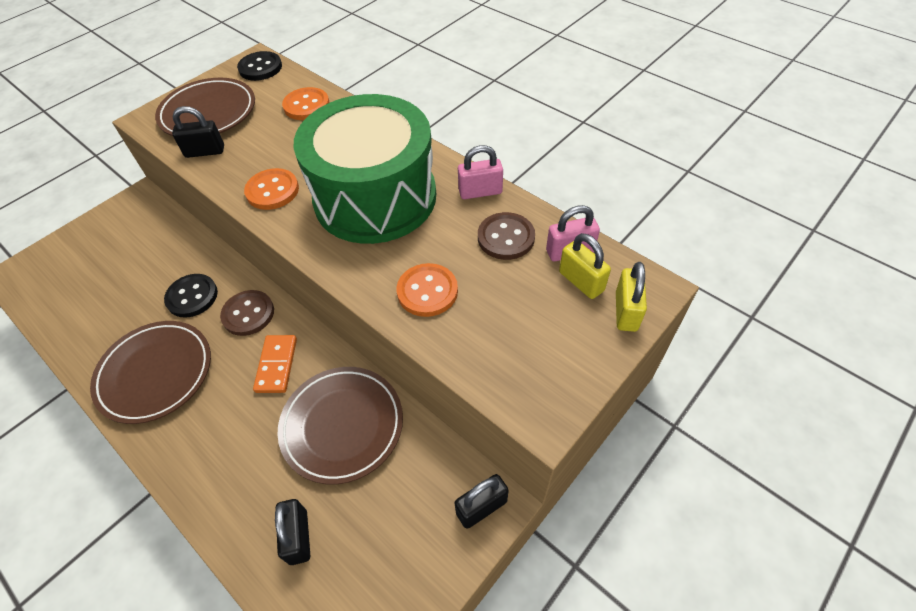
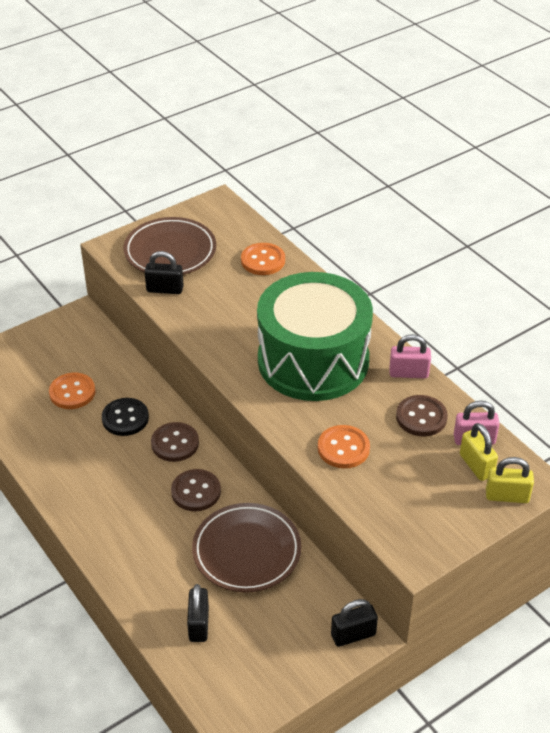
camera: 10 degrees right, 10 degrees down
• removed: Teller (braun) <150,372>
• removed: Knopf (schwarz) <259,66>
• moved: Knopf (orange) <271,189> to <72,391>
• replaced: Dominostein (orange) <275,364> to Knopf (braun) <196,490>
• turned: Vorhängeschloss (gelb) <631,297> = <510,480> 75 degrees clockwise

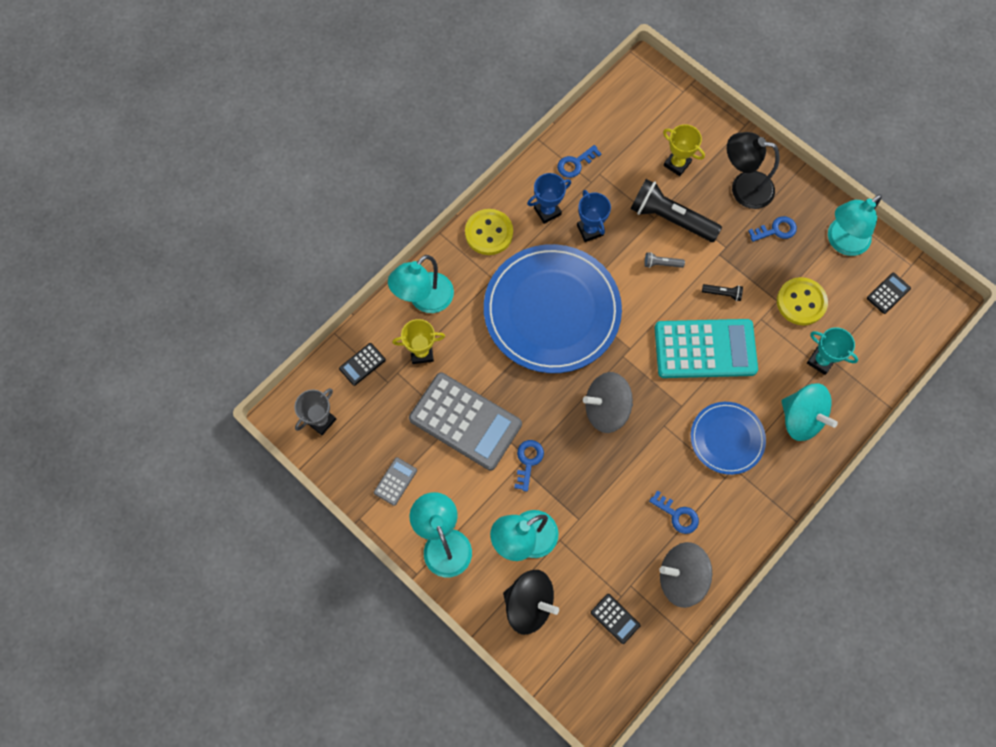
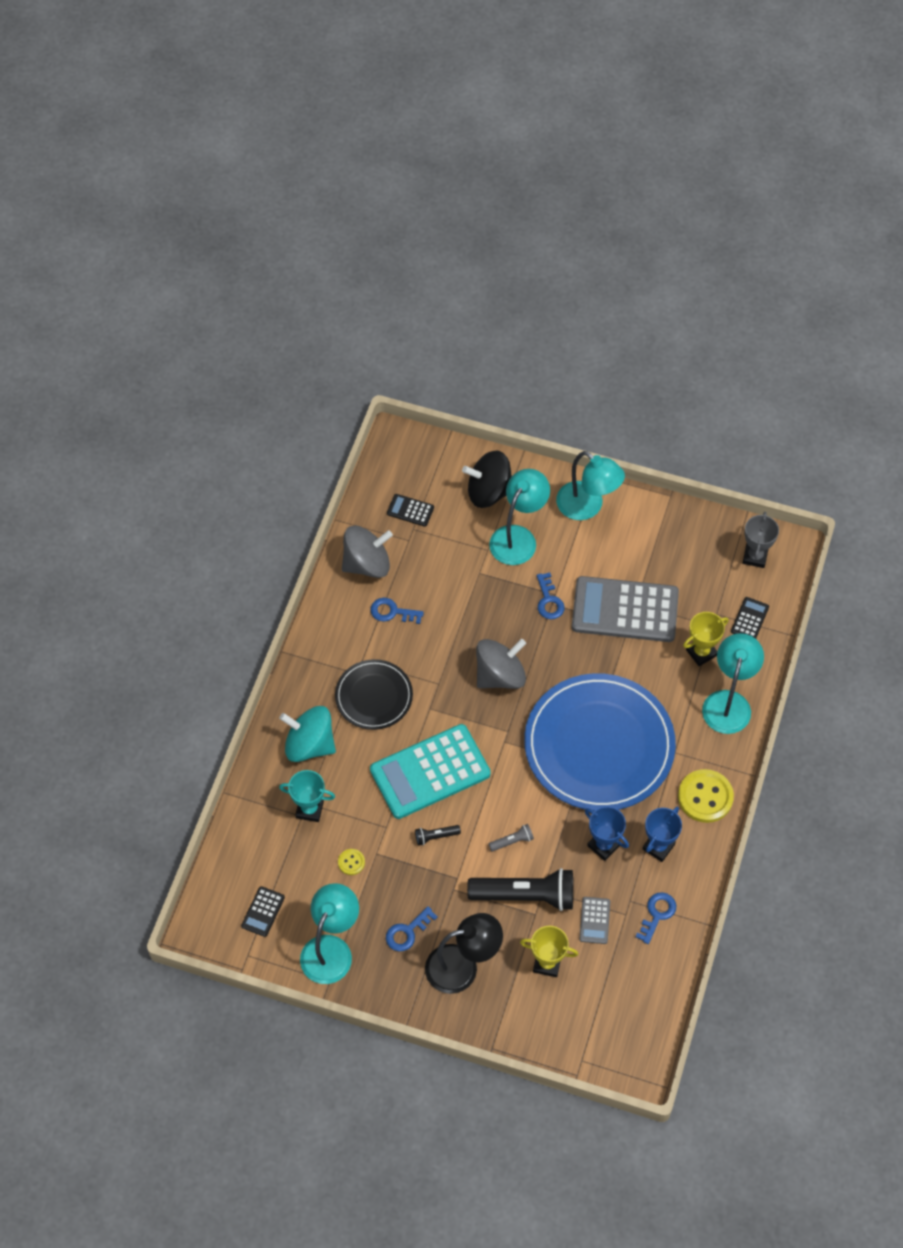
camera: 155 degrees right, 10 degrees down
• moved: Taschenrechner (grau) <395,481> to <594,920>
• recoloured: Teller (blau) <728,438> to Teller (schwarz) <374,694>
• resized: Knopf (gelb) <802,301> = <351,862> x0.48

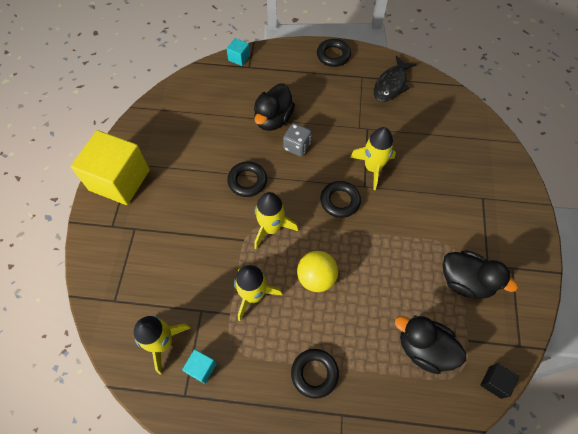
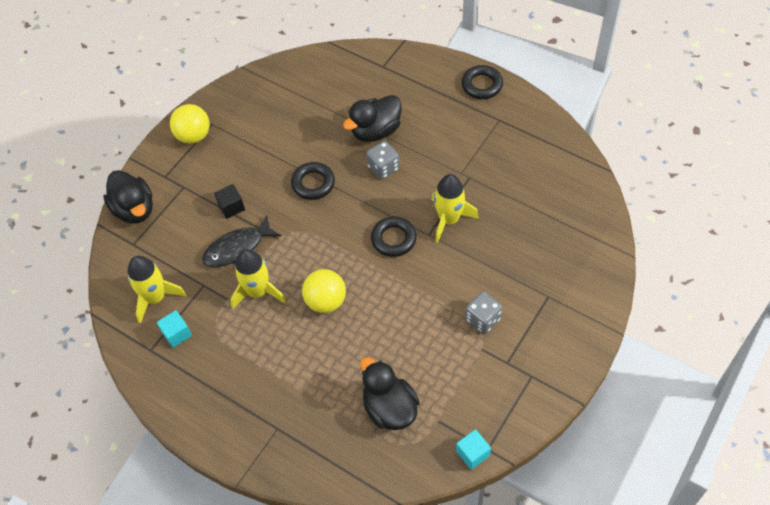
camera: 30 degrees right, 5 degrees down
• replaced: Kubus (gelb) <110,167> to Ball (gelb) <190,124>
• moved: Kubus (türkis) <238,52> to <473,449>
• removed: Rakete (gelb) <276,220>
• removed: Ring (schwarz) <315,374>
• moved: Fisch (schwarz) <395,79> to <241,241>
• moved: Ente (schwarz) <480,274> to <128,197>
• moved: Kubus (schwarz) <499,381> to <229,201>
• added: Spielwürfel (grau) <484,312>

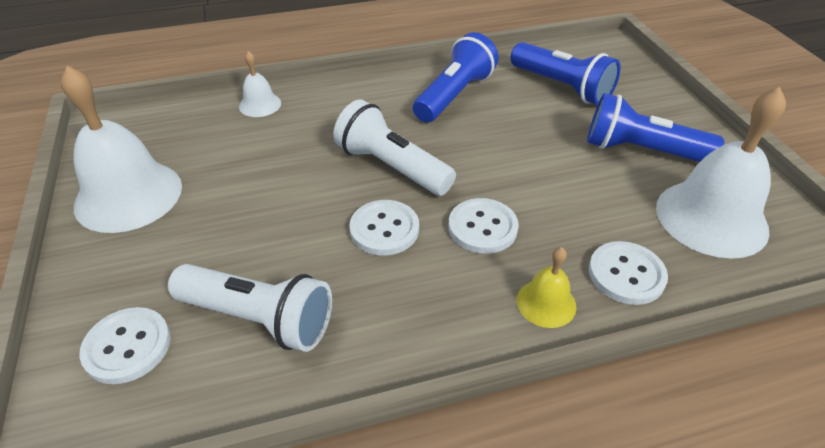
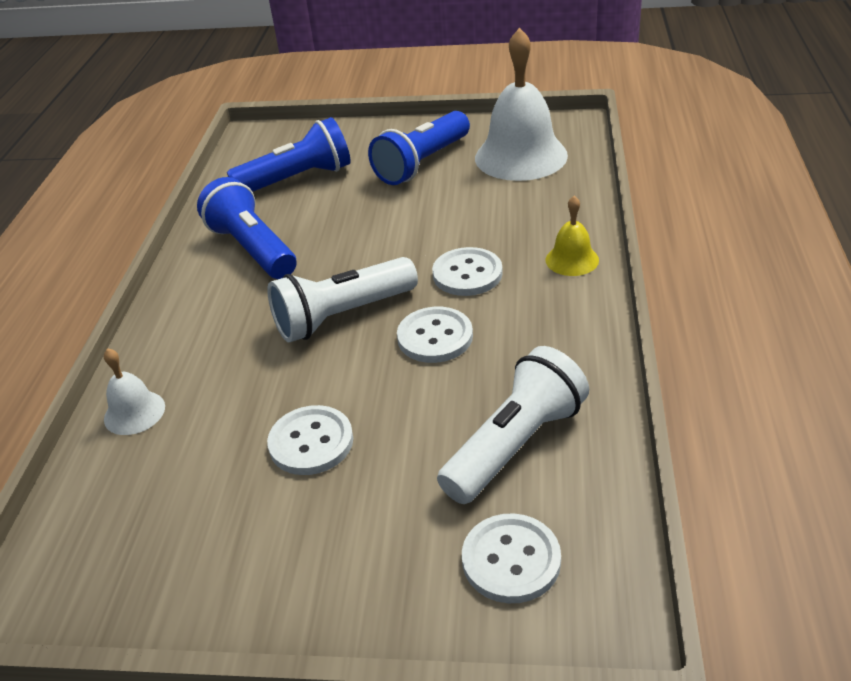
camera: 65 degrees left, 5 degrees down
• removed: Glocke (weiß) <121,149>
• moved: Knopf (weiß) <628,273> to <310,440>

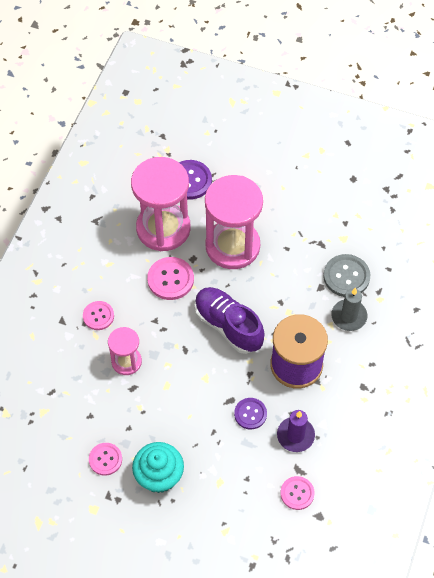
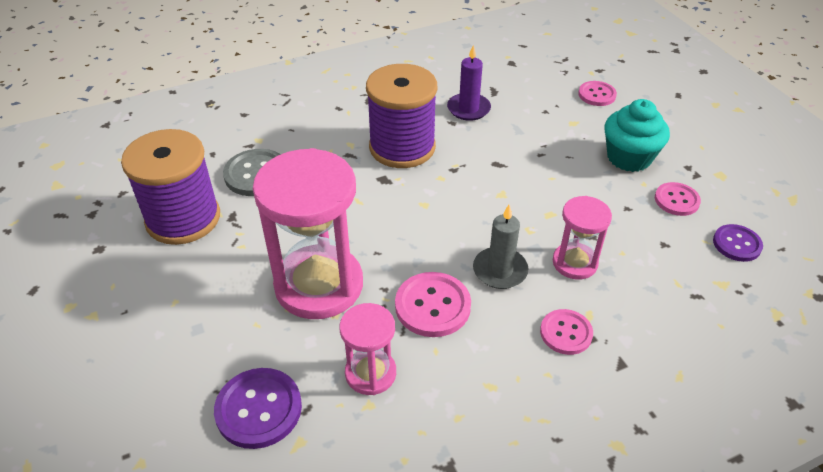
camera: 135 degrees left, 15 degrees down
• resized: Sanduhr (rosa) <161,204> = <367,349> x0.52
• removed: Schuh (lila) <230,320>
• moved: Knopf (lila) <250,414> to <738,243>
• moved: Knopf (rosa) <297,493> to <597,93>
• moved: Kerze (grau) <349,309> to <501,247>
• added: Garnrolle (lila) <170,187>

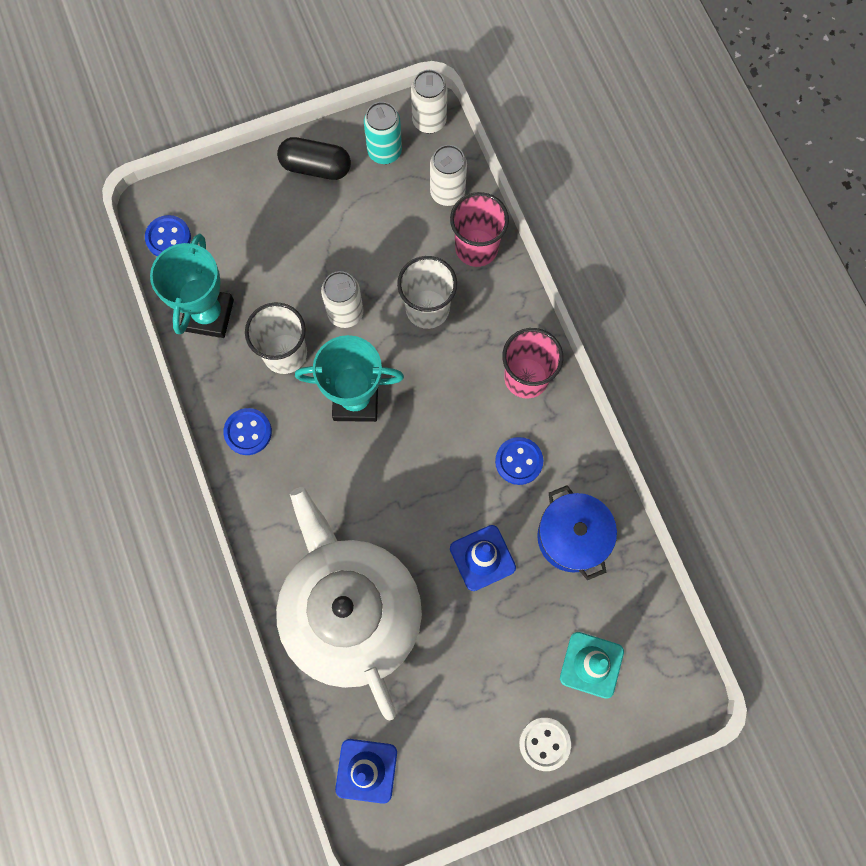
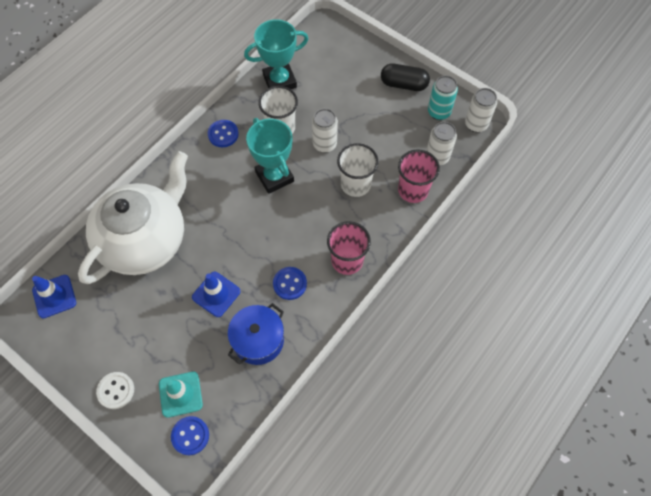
camera: 60 degrees right, 10 degrees down
• moved: Knopf (blau) <168,235> to <190,435>
• turned: Kapsel (schwarz) <314,158> = <405,77> 60 degrees counterclockwise

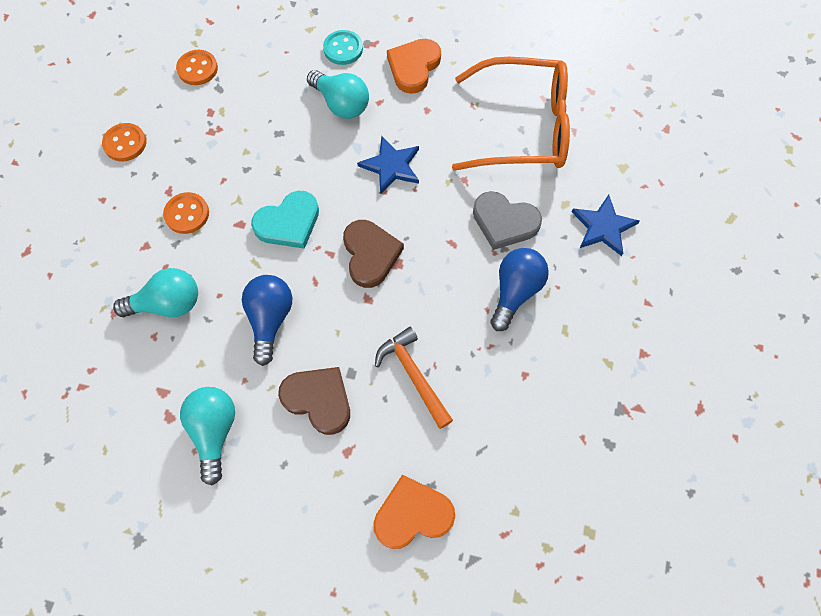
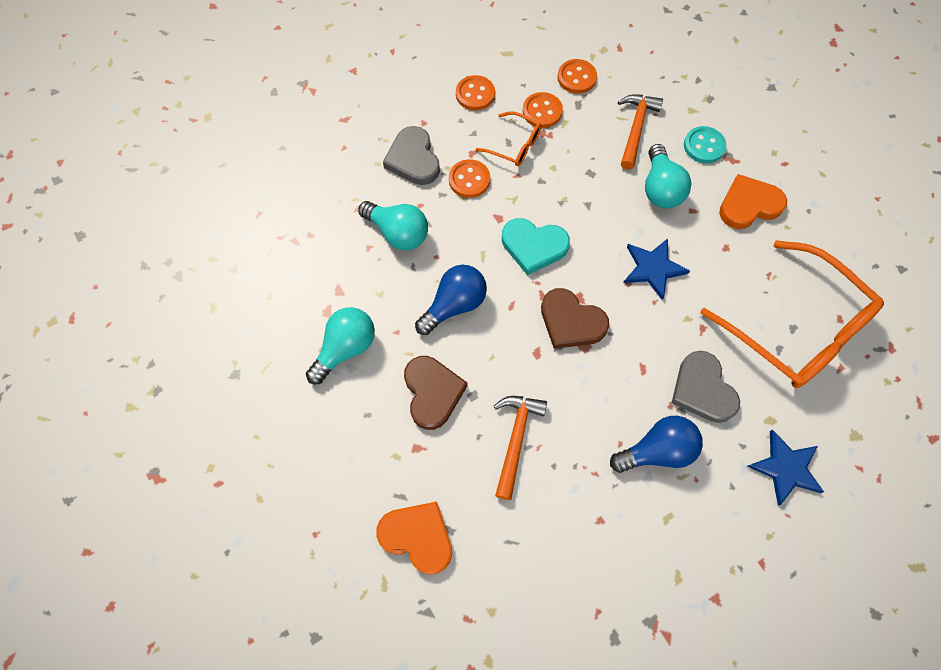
camera: 45 degrees right, 0 degrees up
• turned: Herz (braun) <373,254> = <575,318> 90 degrees clockwise
• added: Herz (grau) <411,155>
• added: Brille (orange) <509,138>
• added: Knopf (orange) <543,110>
• added: Hammer (orange) <640,132>

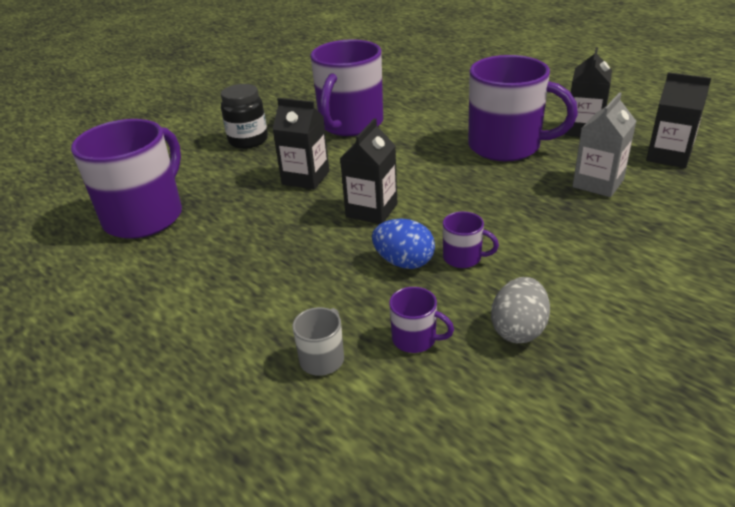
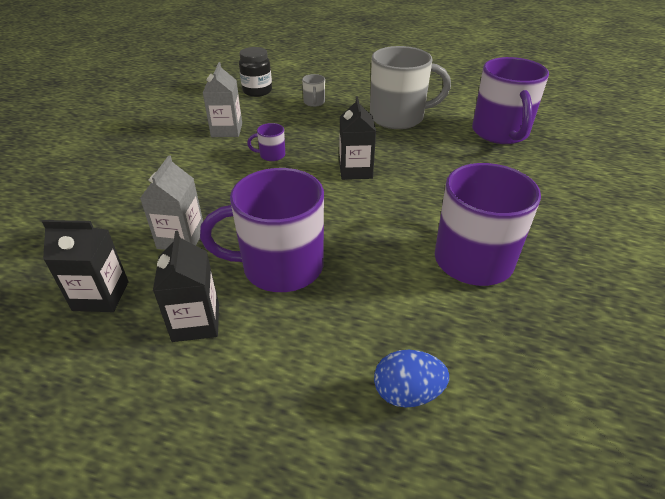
camera: 150 degrees right, 5 degrees up
• moved: Einmachglas (schwarz) <244,116> to <255,72>
• removed: Getränkekarton (schwarz) <301,143>
• moved: Ei (blau) <403,244> to <411,379>
• removed: Tasse (lila) <421,320>
• replaced: Ei (grau) <520,310> to Getränkekarton (grau) <222,99>
• added: Tasse (grau) <410,87>

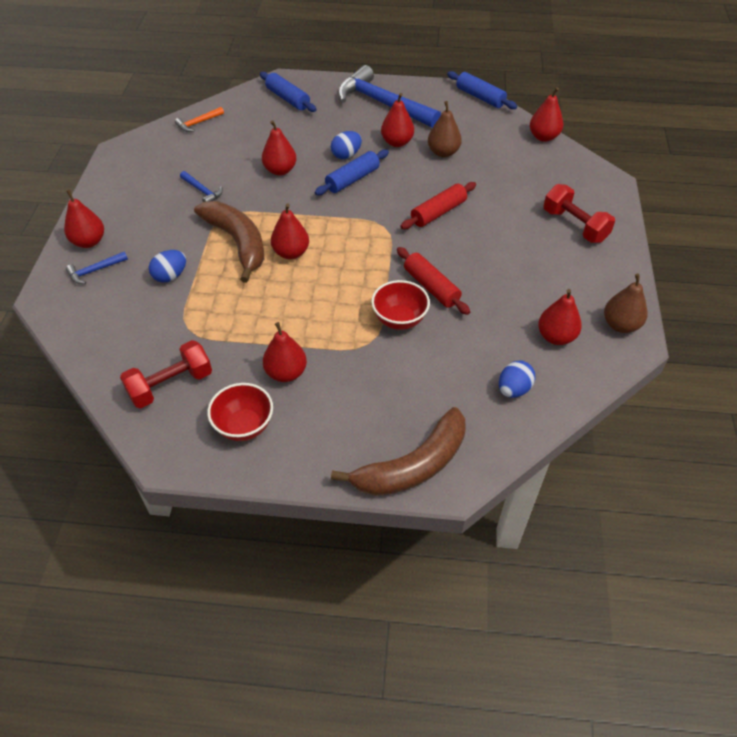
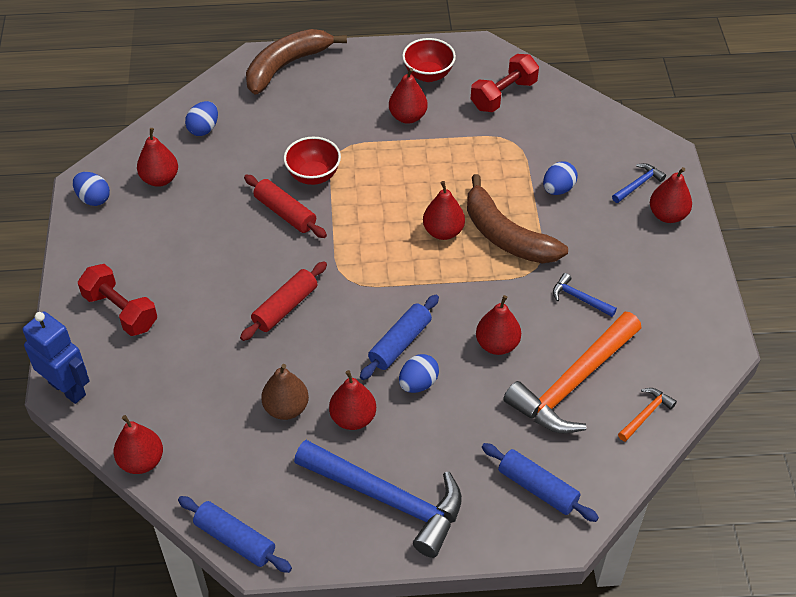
camera: 170 degrees right, 0 degrees up
• replaced: Birne (braun) <626,303> to Ei (blau) <91,189>
• added: Roboter (blau) <56,357>
• added: Hammer (orange) <572,372>

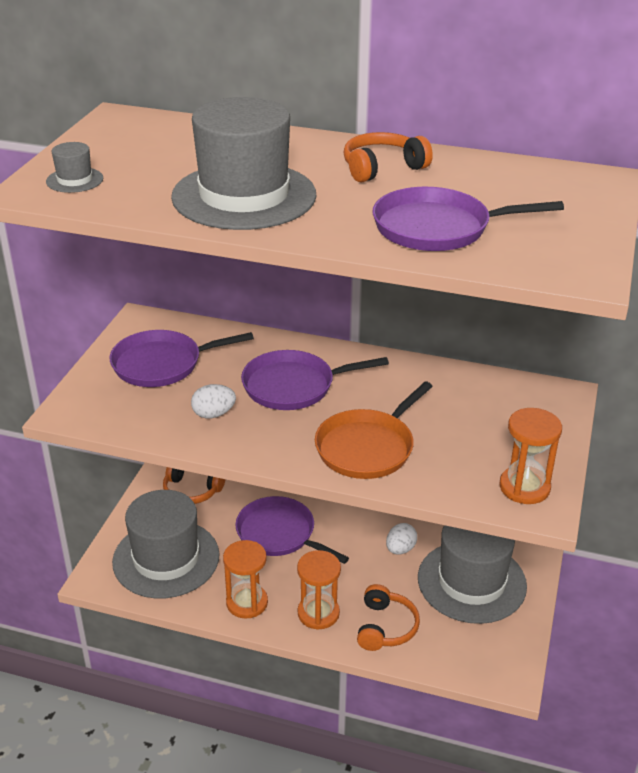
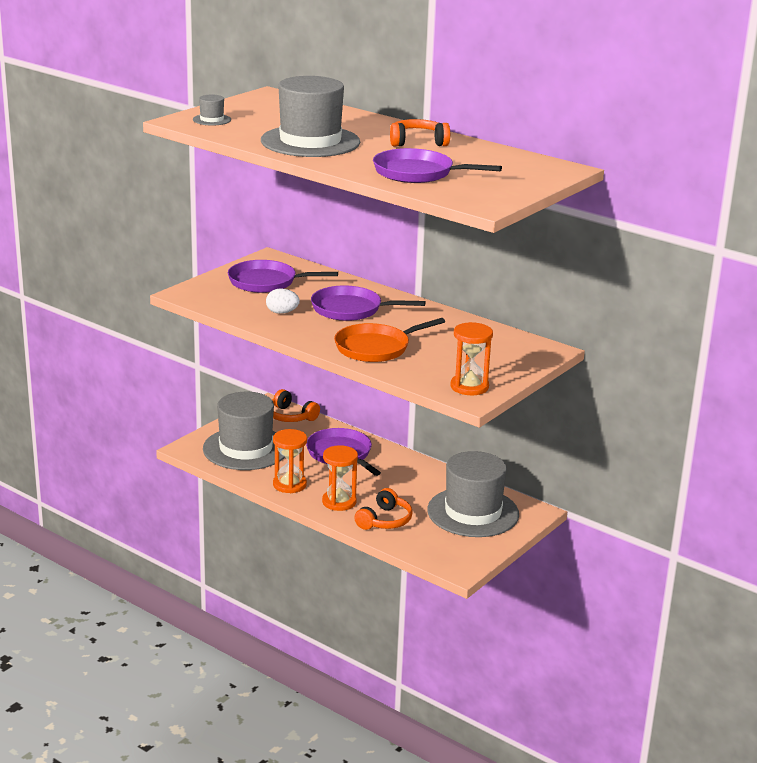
camera: 20 degrees right, 10 degrees down
• removed: Ei (weiß) <401,538>

